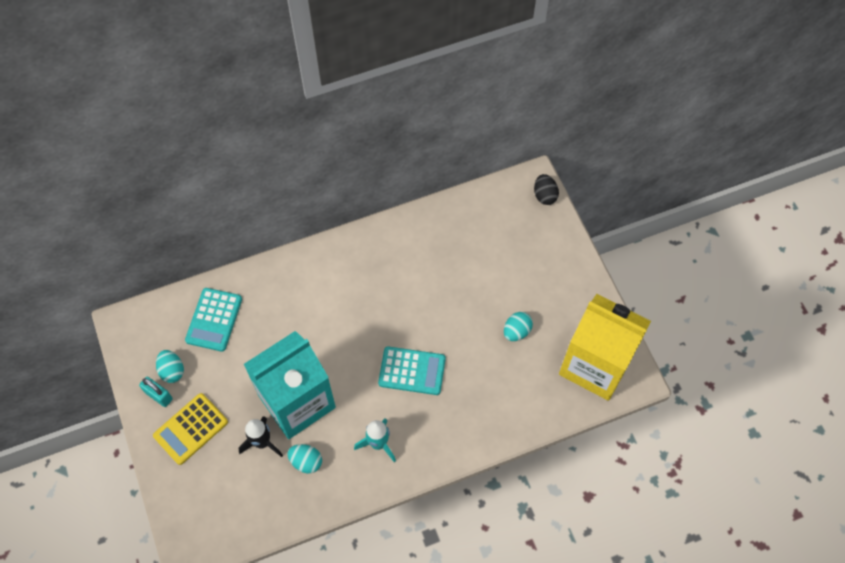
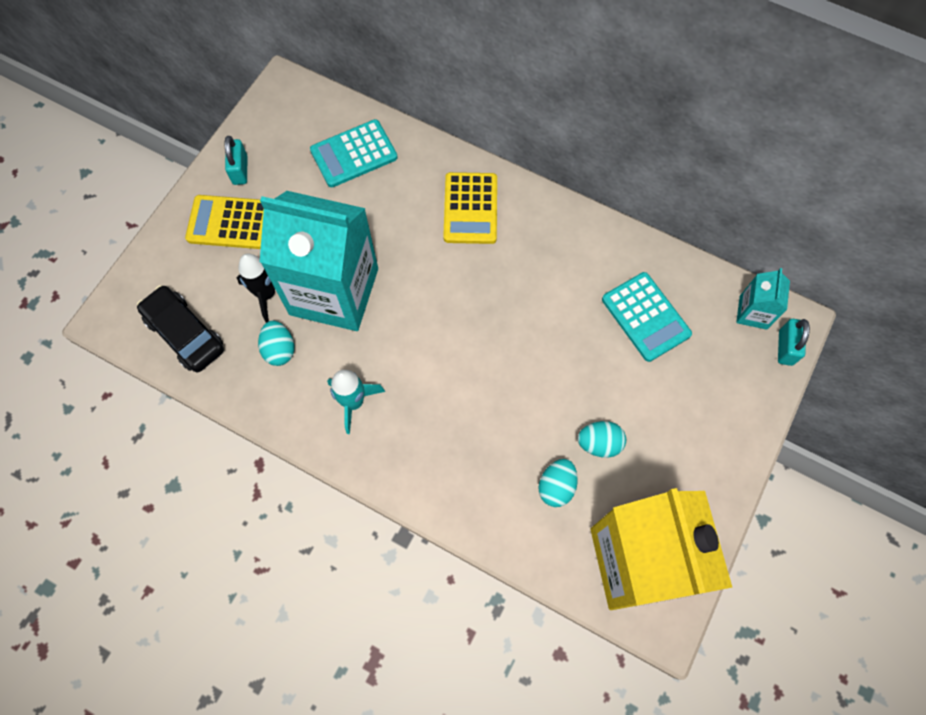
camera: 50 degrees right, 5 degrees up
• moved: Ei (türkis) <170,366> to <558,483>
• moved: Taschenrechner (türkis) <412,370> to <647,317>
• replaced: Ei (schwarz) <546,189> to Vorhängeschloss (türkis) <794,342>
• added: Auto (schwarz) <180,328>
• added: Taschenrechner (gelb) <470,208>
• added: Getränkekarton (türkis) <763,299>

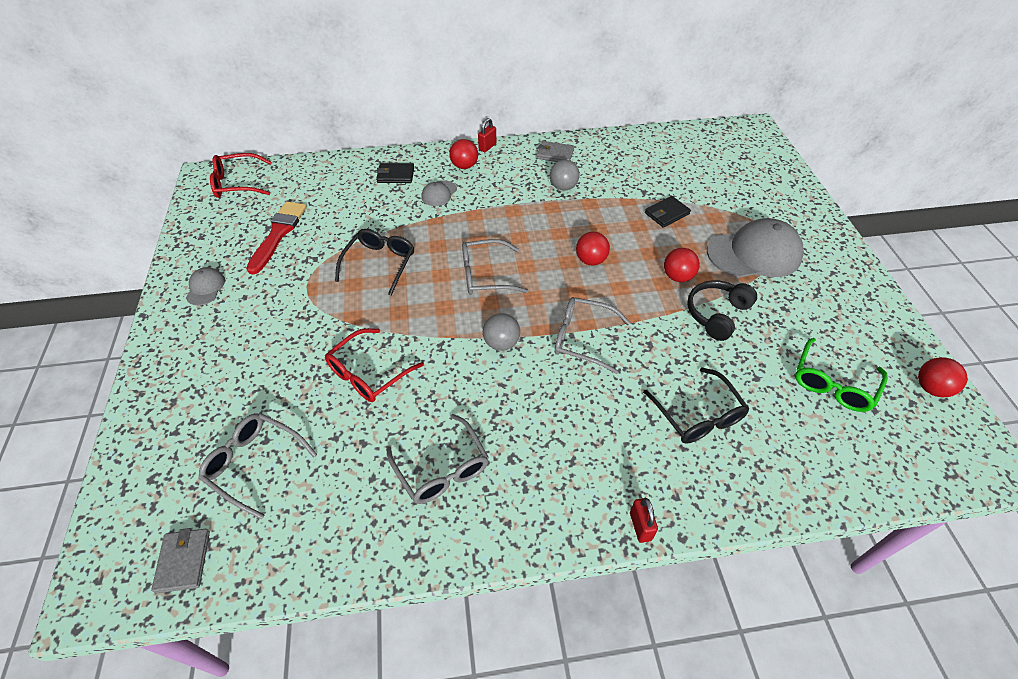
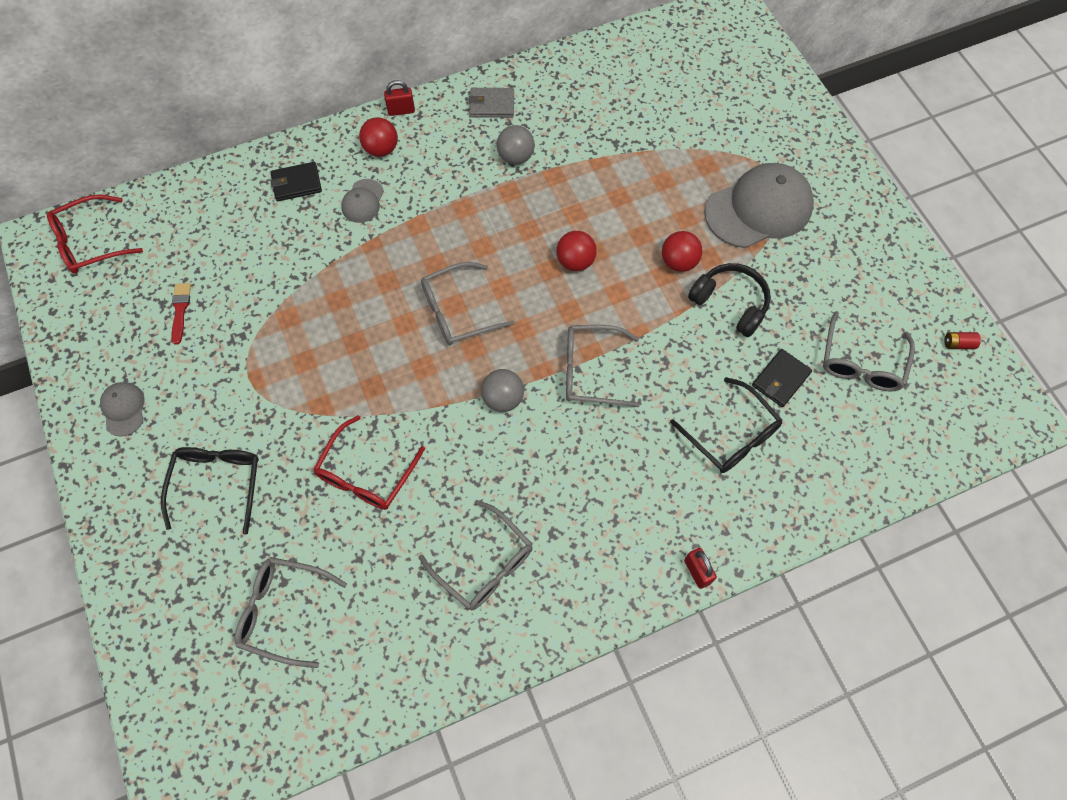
camera: 15 degrees left, 15 degrees up
• removed: Geldbörse (grau) <180,560>
• resized: Pinsel (rot) <276,238> = <181,314> x0.52
• moved: Brille (schwarz) <374,262> to <210,490>
• turned: Vorhängeschloss (rot) <487,135> = <399,98> 60 degrees clockwise
• moved: Geldbörse (schwarz) <668,212> to <782,378>
• turned: Kopfhörer (schwarz) <722,310> = <729,300> 105 degrees clockwise
• recoloured: Brille (grün) <841,375> to Brille (grau) <869,351>
• replaced: Ball (rot) <942,377> to Batterie (rot) <962,340>

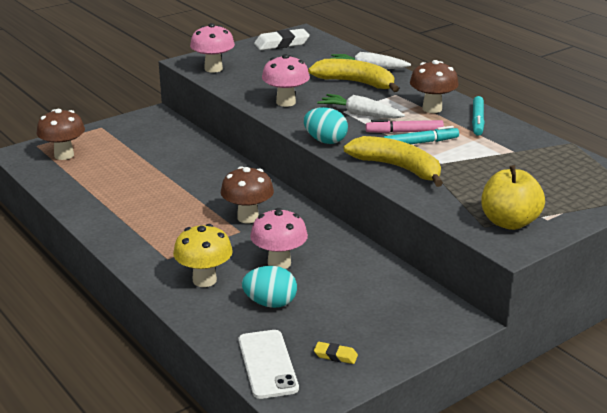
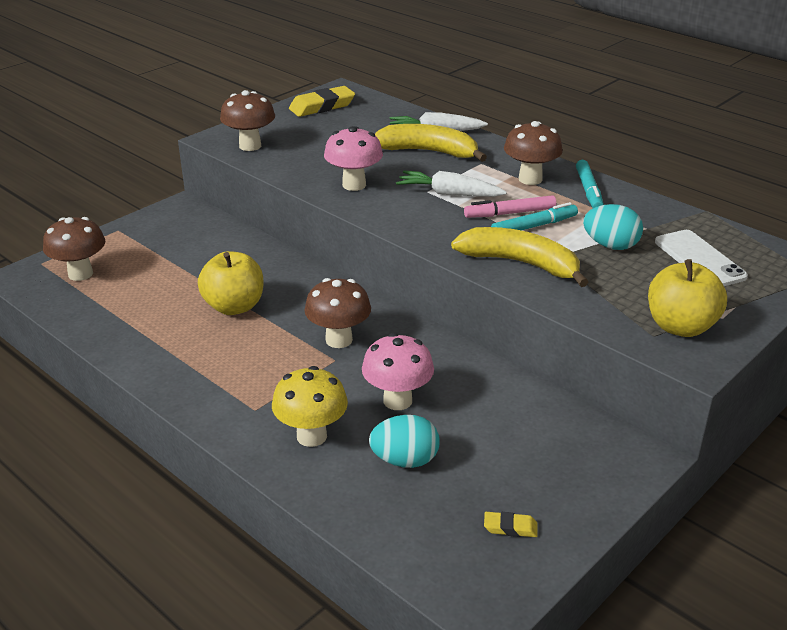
camera: 10 degrees left, 5 degrees up
• recoloured: Pilz (rosa) <212,48> to Pilz (braun) <247,120>
• moved: Handy (weiß) <268,364> to <701,258>
• recoloured: Radiergummi (weiß) <282,39> to Radiergummi (gelb) <322,101>
• moved: Ei (türkis) <326,125> to <613,227>
• added: Apfel (gelb) <230,283>

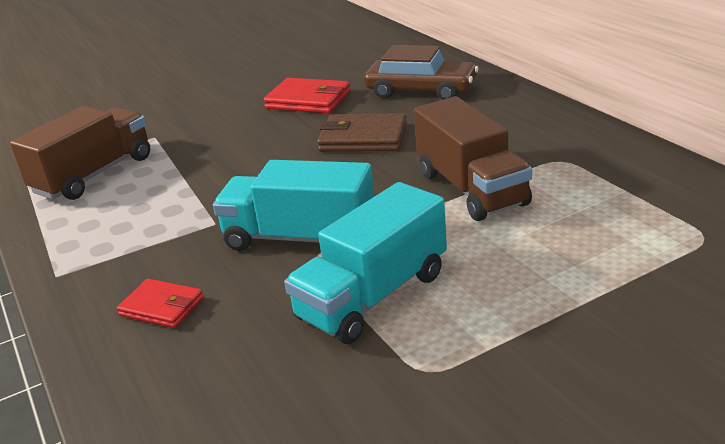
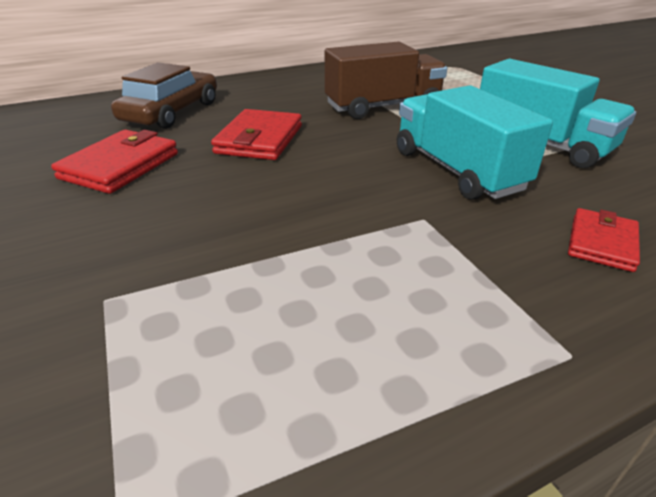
camera: 90 degrees left, 5 degrees up
• removed: Lastwagen (braun) <80,153>
• turned: Lastwagen (türkis) <293,205> = <475,142> 135 degrees clockwise
• recoloured: Geldbörse (braun) <362,132> to Geldbörse (rot) <256,134>

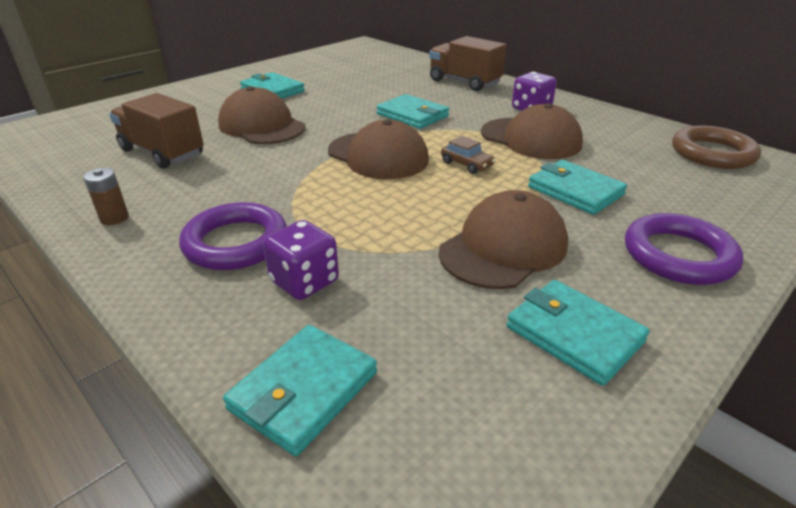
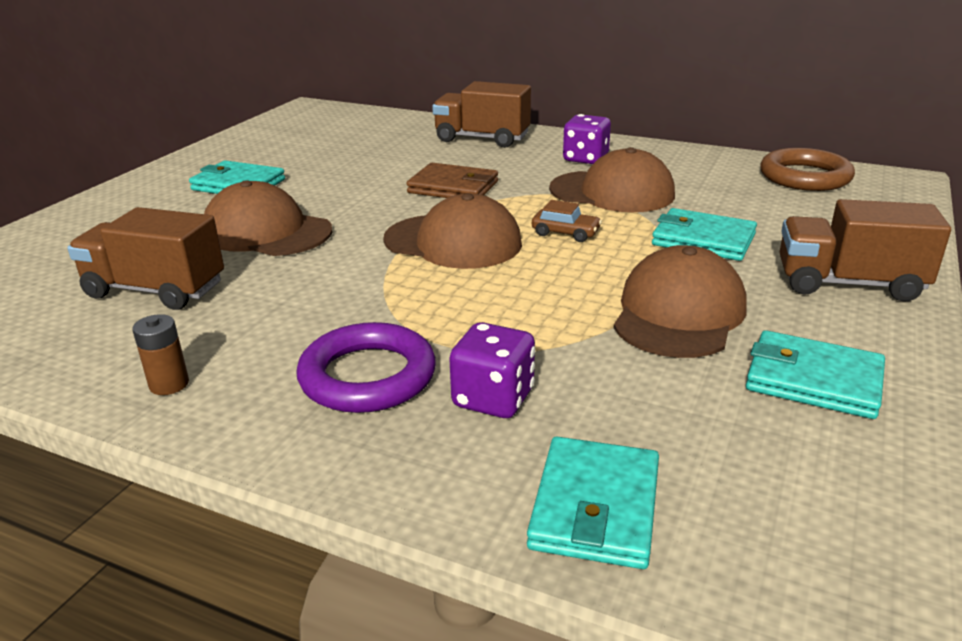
camera: 20 degrees left, 5 degrees down
• recoloured: Geldbörse (türkis) <413,111> to Geldbörse (braun) <452,180>
• replaced: Ring (lila) <684,249> to Lastwagen (braun) <865,250>

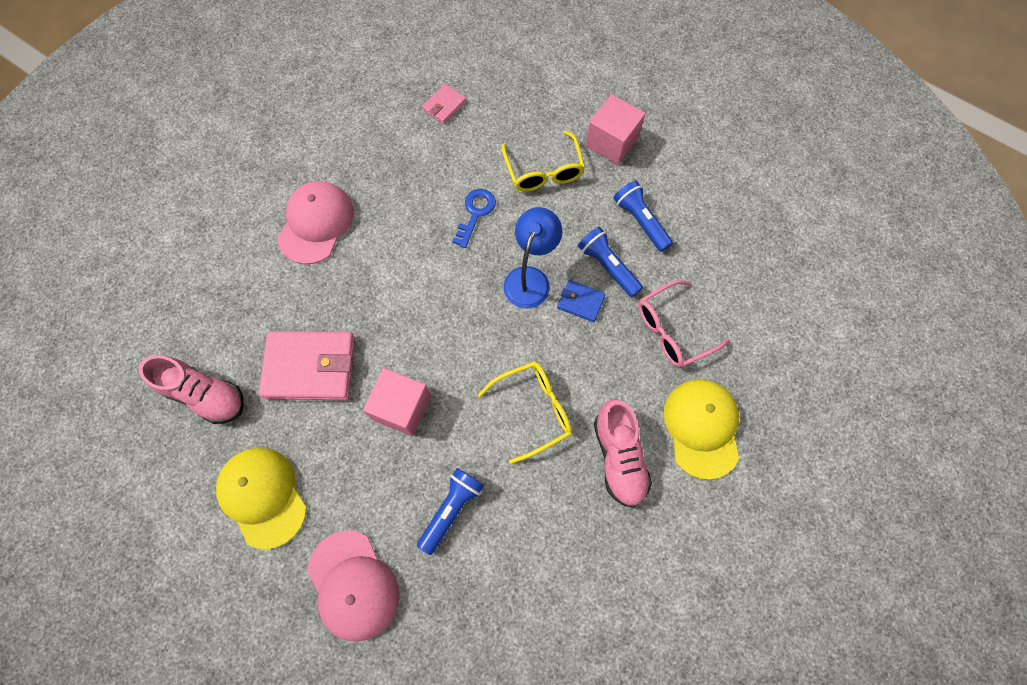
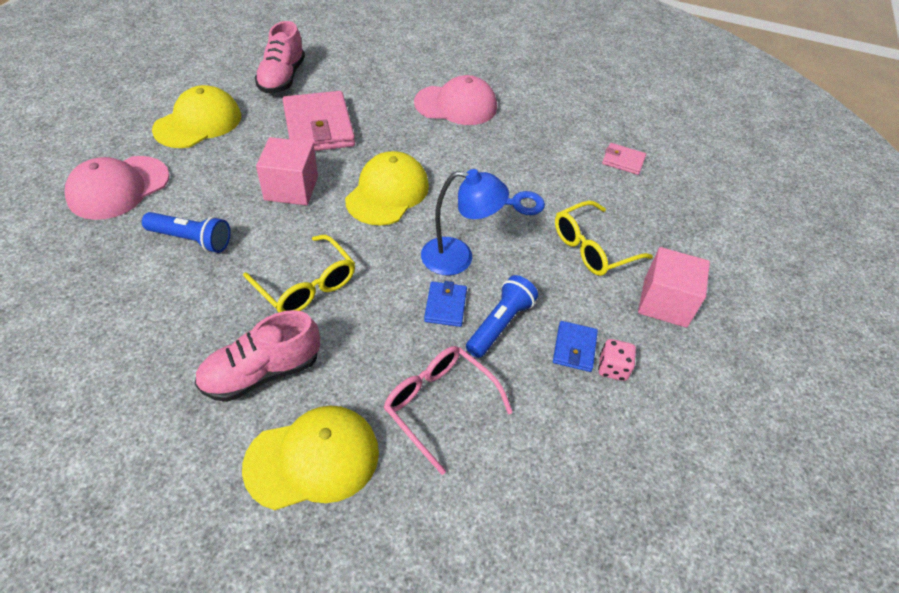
camera: 70 degrees right, 20 degrees down
• replaced: Taschenlampe (blau) <643,216> to Geldbörse (blau) <575,346>
• added: Kappe (gelb) <387,188>
• added: Spielwürfel (rosa) <617,360>

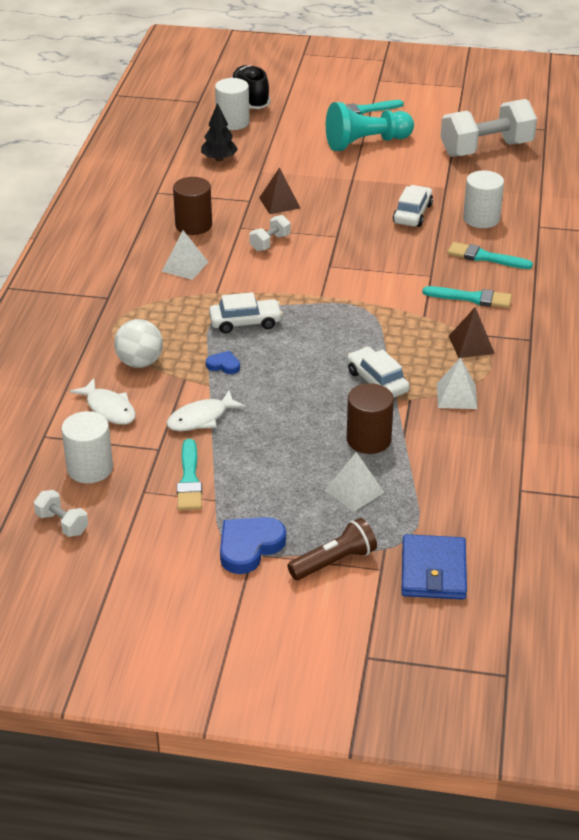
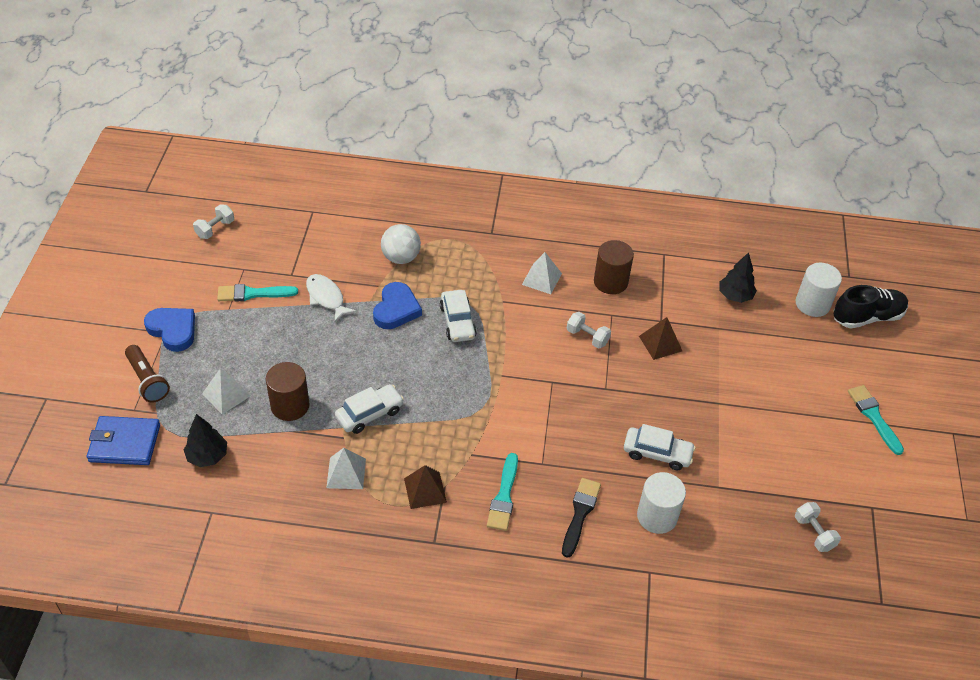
camera: 85 degrees right, 10 degrees up
• removed: Vollzylinder (weiß) <87,447>
• removed: Fisch (weiß) <103,401>
• resized: Herz (blau) <223,362> = <397,305> x1.87
• removed: Bauer (türkis) <370,126>
• resized: Hantel (weiß) <489,128> = <818,527> x0.45
• recoloured: Pinsel (türkis) <490,255> to Pinsel (schwarz) <581,518>
• added: Baum (schwarz) <205,440>

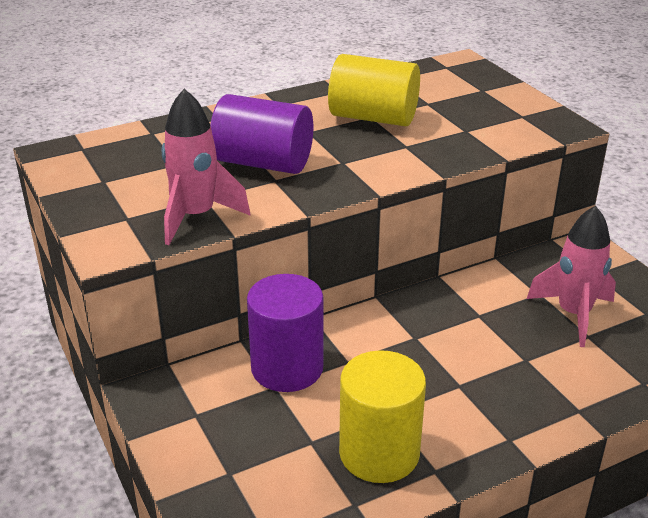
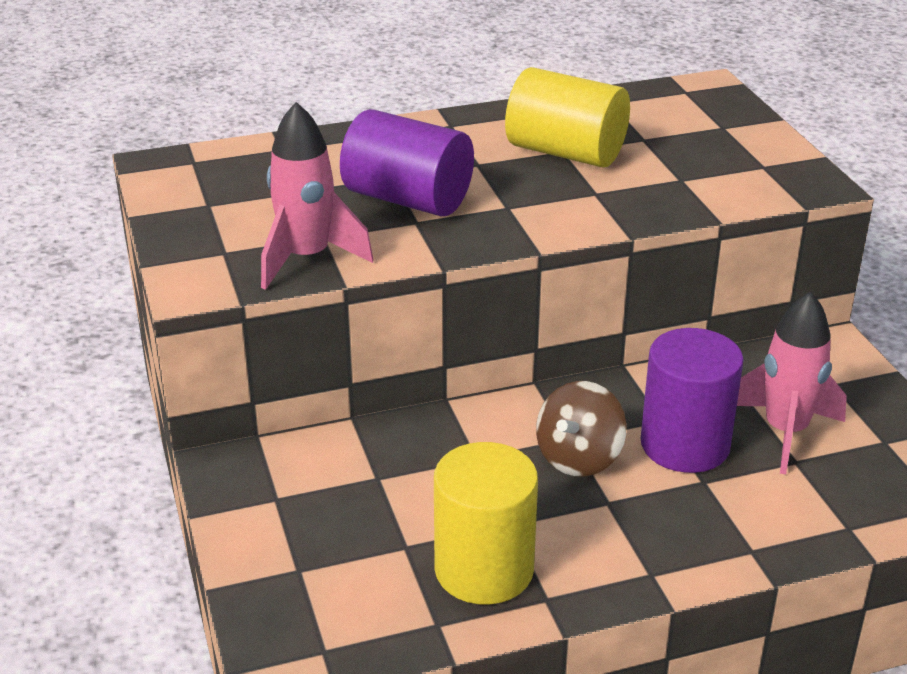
camera: 10 degrees right, 0 degrees up
• moved: Vollzylinder (lila) <285,333> to <692,400>
• added: Kreisel (braun) <581,428>

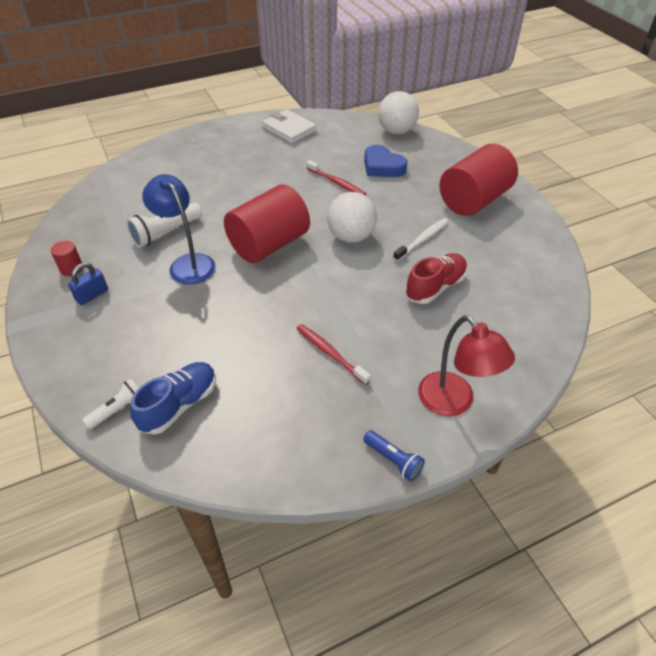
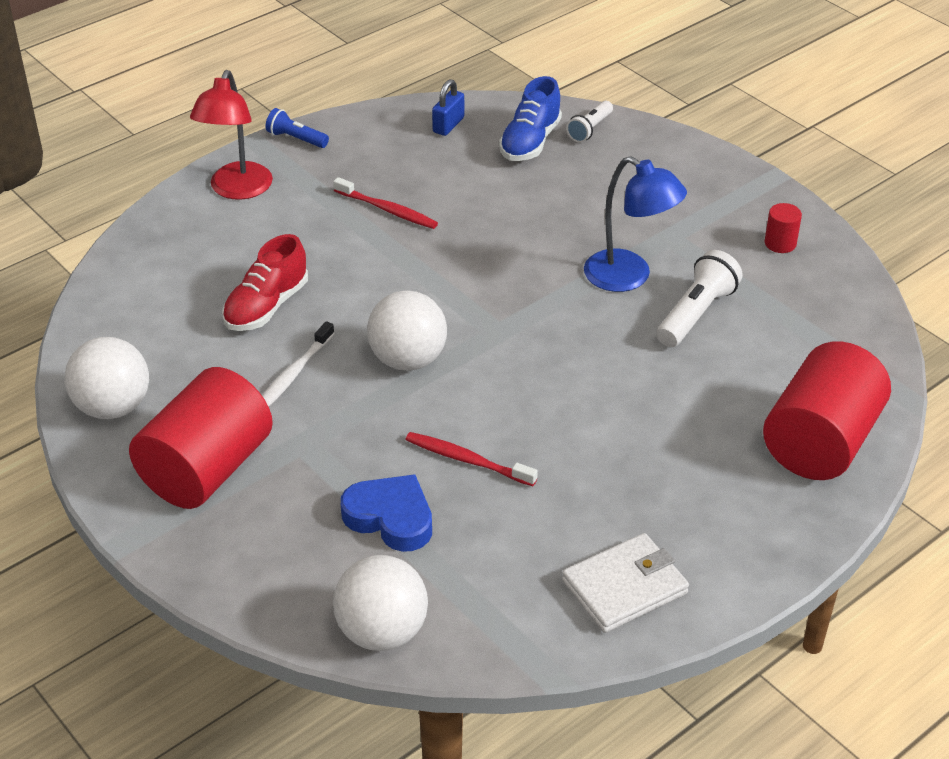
camera: 165 degrees right, 5 degrees down
• moved: Vorhängeschloss (blau) <88,284> to <448,107>
• moved: Vollzylinder (rot) <267,223> to <827,410>
• turned: Geldbörse (weiß) <289,126> = <625,583> 60 degrees counterclockwise
• turned: Lampe (rot) <466,366> = <231,135> 120 degrees counterclockwise
• added: Ball (weiß) <107,378>

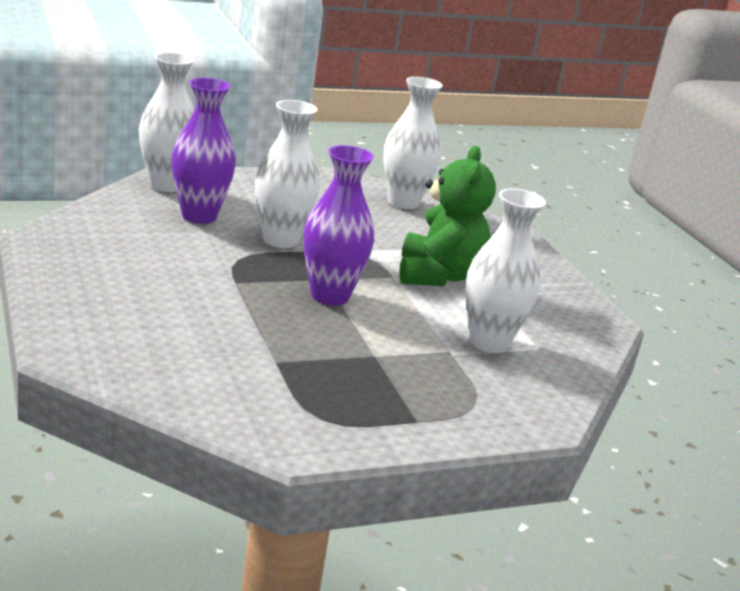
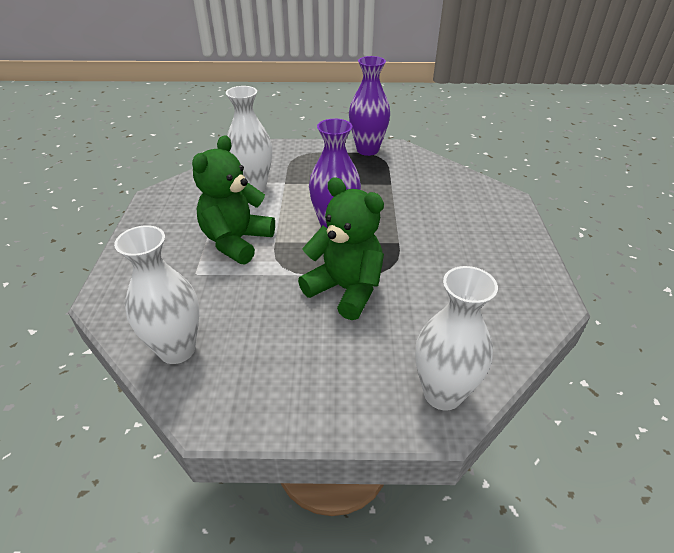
camera: 155 degrees left, 15 degrees up
• moved: Vase (lila) <203,151> to <369,106>
• replaced: Vase (weiß) <287,174> to Teddybär (grün) <341,248>

